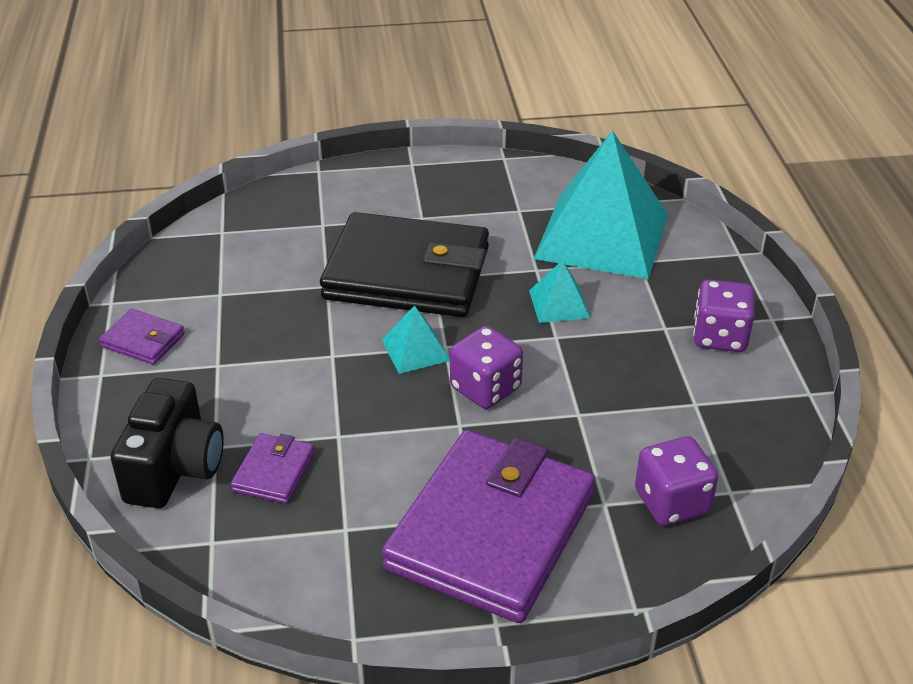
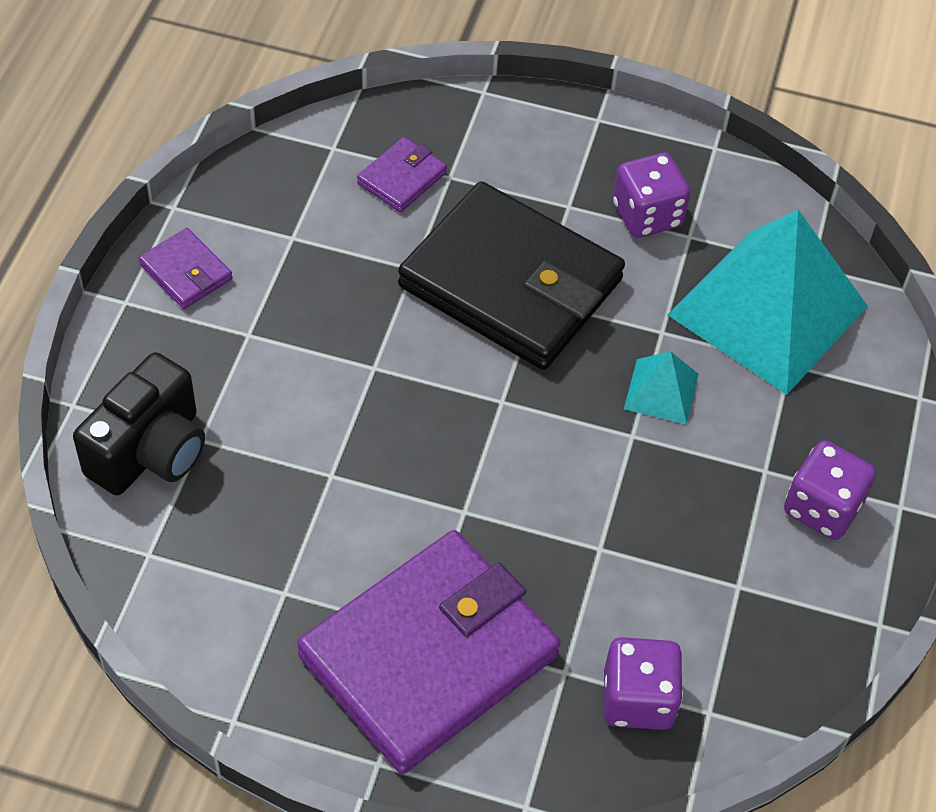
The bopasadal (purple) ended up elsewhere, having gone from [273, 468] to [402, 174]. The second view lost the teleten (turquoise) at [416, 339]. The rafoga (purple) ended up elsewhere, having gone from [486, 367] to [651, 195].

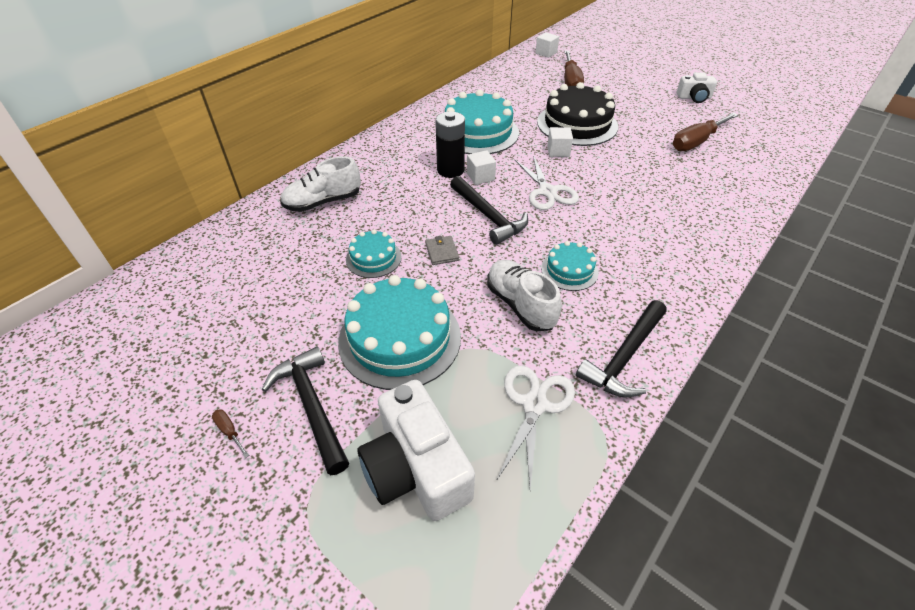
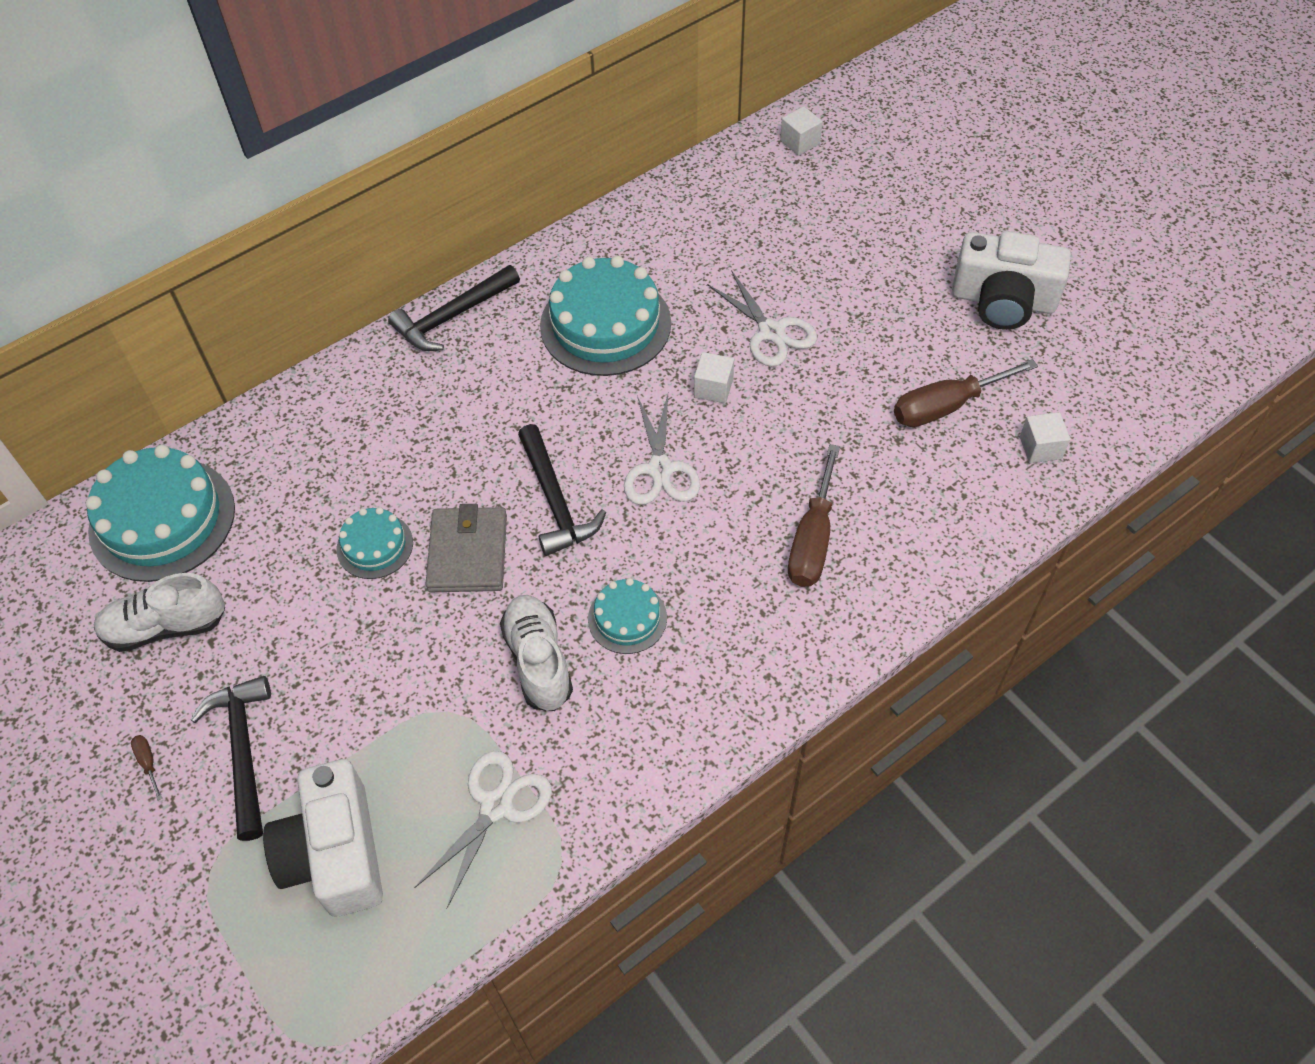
The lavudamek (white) ended up elsewhere, having gone from [320, 184] to [159, 612]. The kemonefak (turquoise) ended up elsewhere, having gone from [399, 332] to [160, 513]. The size of the bopasadal (grey) at [442, 250] changed by a factor of 1.93. The second view lost the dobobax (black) at [450, 145]. The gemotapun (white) ended up elsewhere, having gone from [481, 167] to [1045, 437]. Where the kemonefak (black) stood at [577, 114], the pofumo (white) came to stand at [762, 318]. The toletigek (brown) ended up elsewhere, having gone from [574, 68] to [814, 515]. The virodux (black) ended up elsewhere, having gone from [621, 349] to [454, 308]. The size of the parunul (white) at [697, 88] changed by a factor of 1.81.

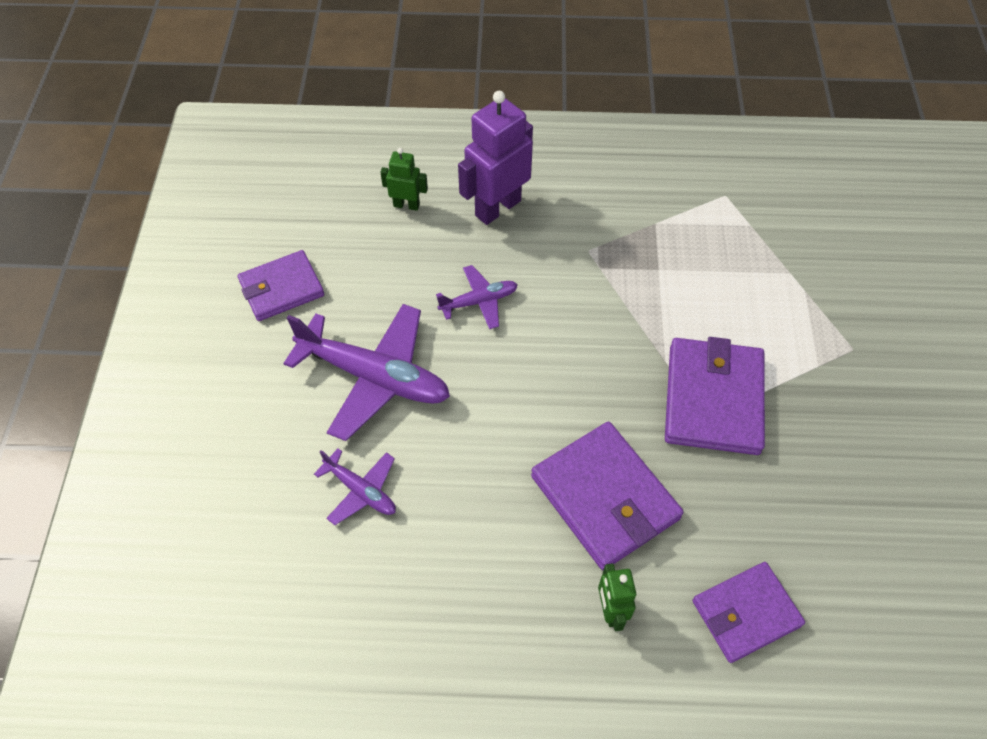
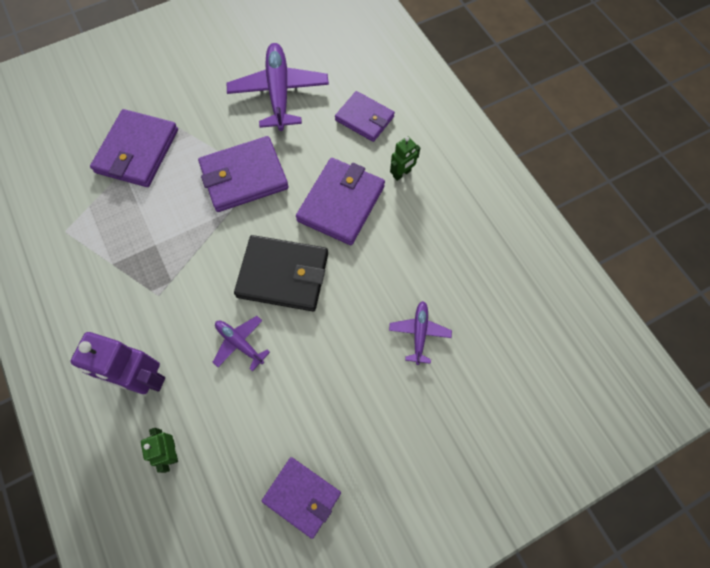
The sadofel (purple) ended up elsewhere, having gone from [366, 372] to [278, 87]. The second view gained the bopasadal (purple) at [134, 148]. The second view gained the bopasadal (black) at [281, 273].

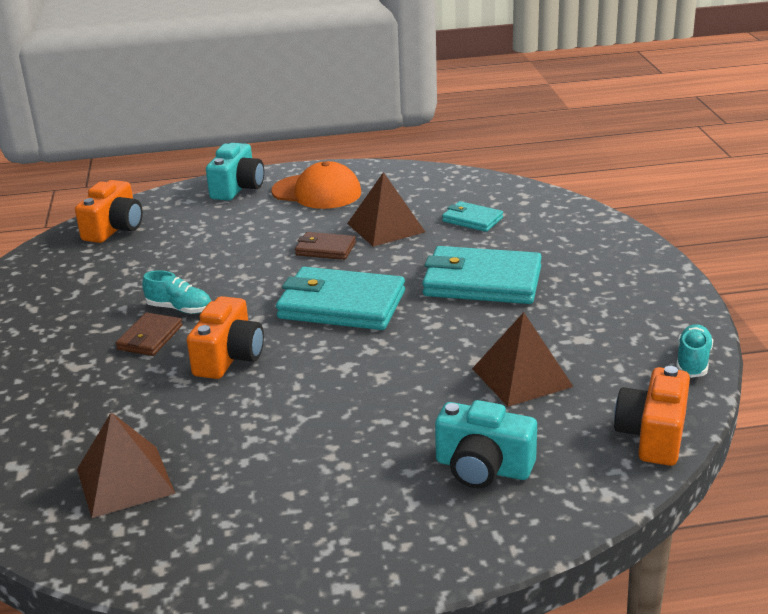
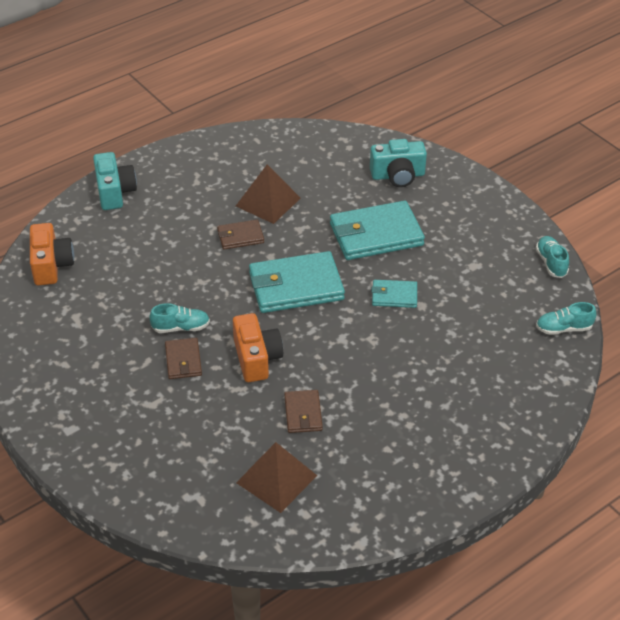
The second view lost the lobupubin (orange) at [316, 185]. The parunul (turquoise) ended up elsewhere, having gone from [486, 444] to [398, 163]. The bopasadal (turquoise) ended up elsewhere, having gone from [472, 216] to [394, 294]. The second view lost the teleten (brown) at [522, 359]. Where the parunul (orange) stood at [652, 416], the lavudamek (turquoise) came to stand at [566, 318]. The second view gained the bopasadal (brown) at [303, 411].

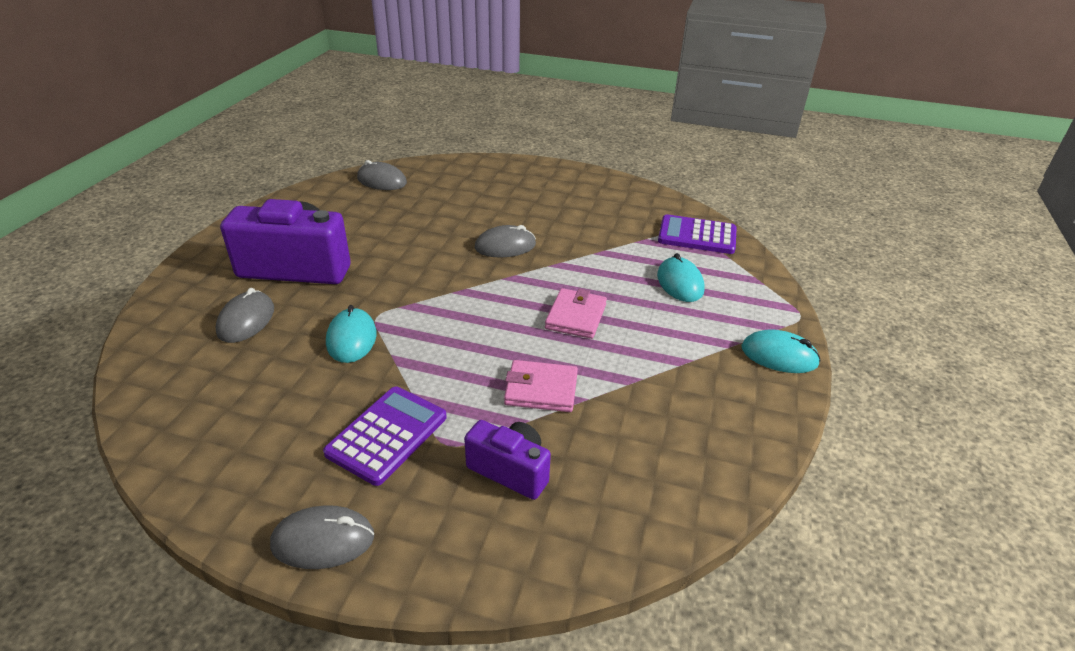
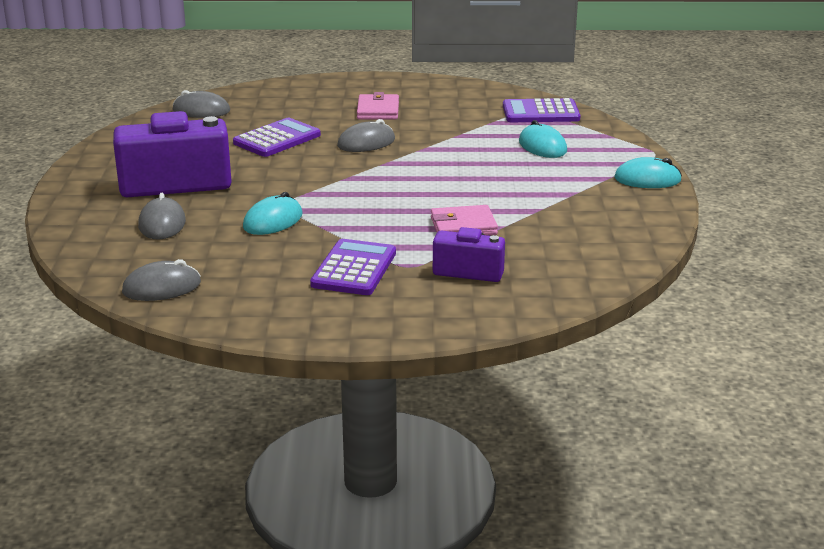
The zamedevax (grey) ended up elsewhere, having gone from [322, 537] to [161, 280]. The zamedevax (turquoise) at [351, 334] ended up facing another way, 60 degrees clockwise from before. The bopasadal (pink) ended up elsewhere, having gone from [576, 313] to [378, 106]. The second view gained the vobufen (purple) at [277, 137].

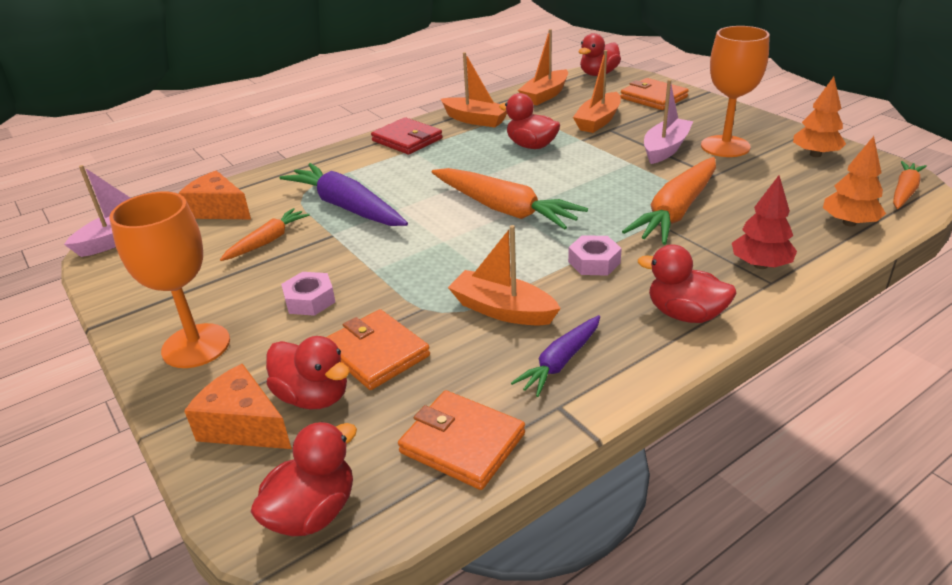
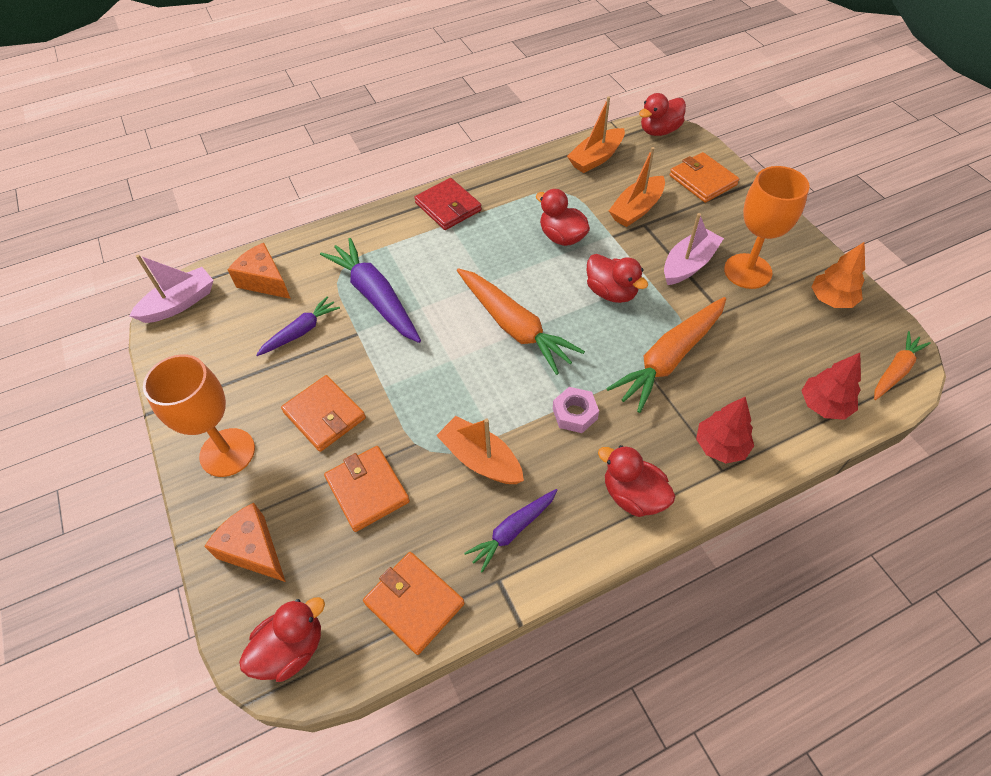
What was the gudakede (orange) at [265, 234] turned into the gudakede (purple) at [298, 326]. The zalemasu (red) ended up elsewhere, having gone from [308, 372] to [617, 278]. Where the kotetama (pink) stood at [308, 294], the bopasadal (orange) came to stand at [323, 413]. The second view lost the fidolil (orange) at [474, 90]. What was the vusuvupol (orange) at [854, 181] turned into the vusuvupol (red) at [831, 386].

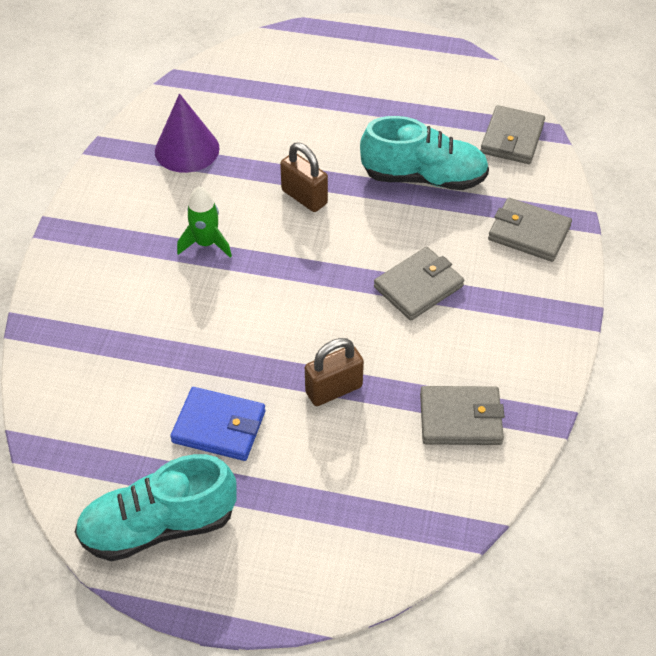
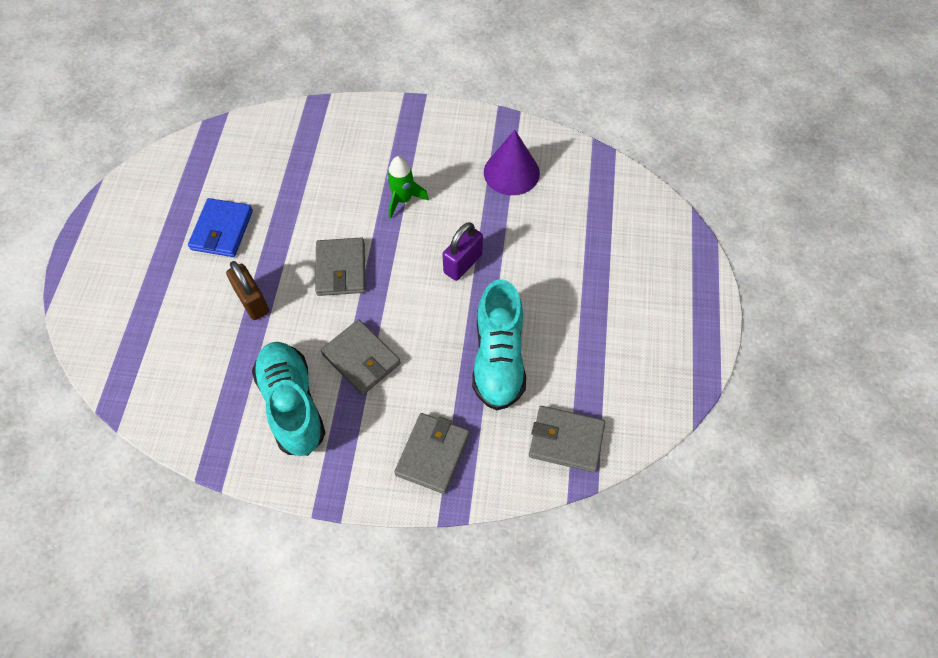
The lavudamek (turquoise) ended up elsewhere, having gone from [156, 507] to [288, 399]. What was the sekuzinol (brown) at [304, 177] turned into the sekuzinol (purple) at [462, 251]. The bopasadal (grey) ended up elsewhere, having gone from [462, 415] to [340, 267].

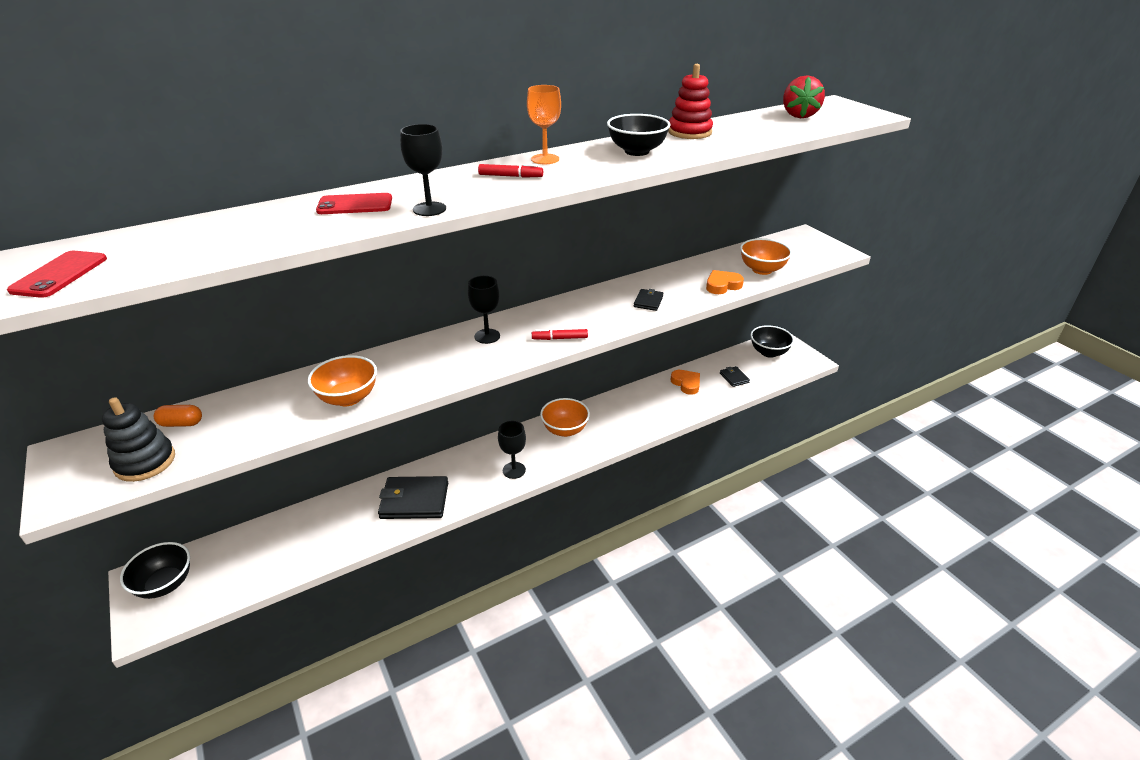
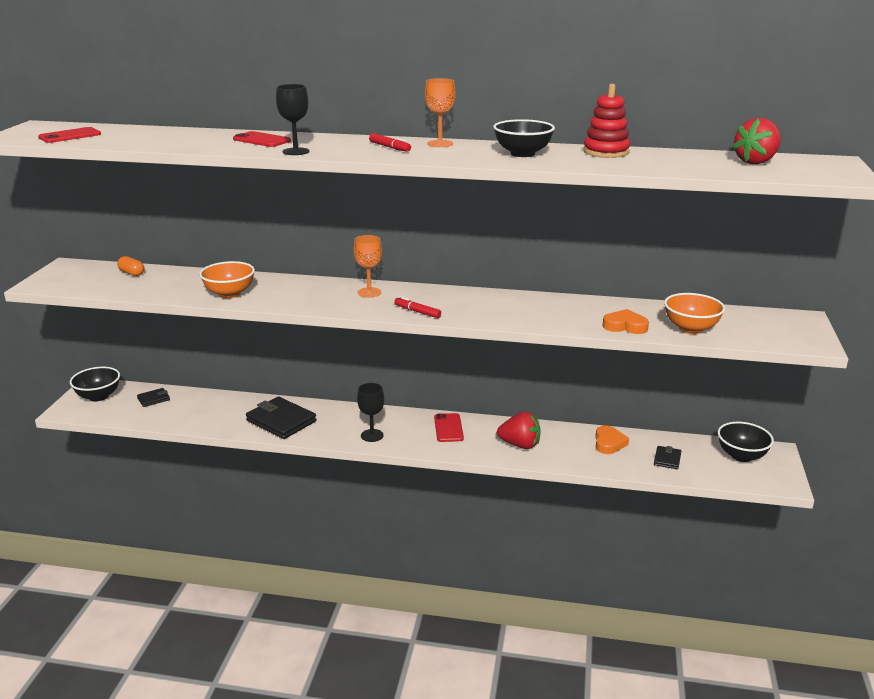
The second view lost the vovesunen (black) at [138, 439]. What was the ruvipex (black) at [484, 310] turned into the ruvipex (orange) at [368, 266]. Where the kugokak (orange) stood at [565, 417], the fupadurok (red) came to stand at [449, 427]. The bopasadal (black) ended up elsewhere, having gone from [649, 300] to [153, 397]. The second view gained the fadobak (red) at [519, 430].

